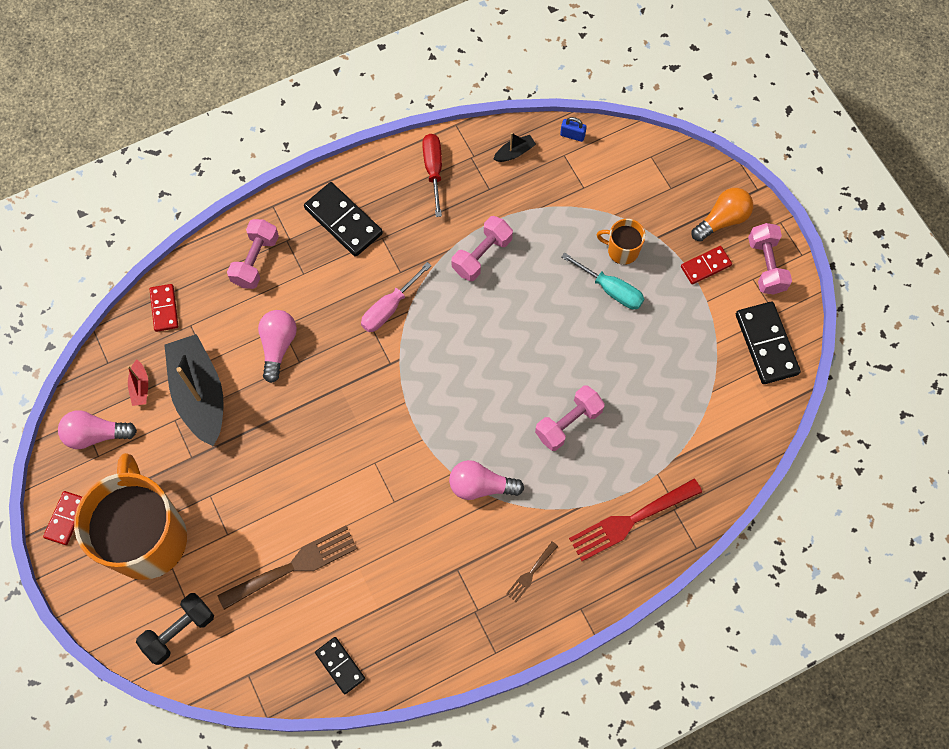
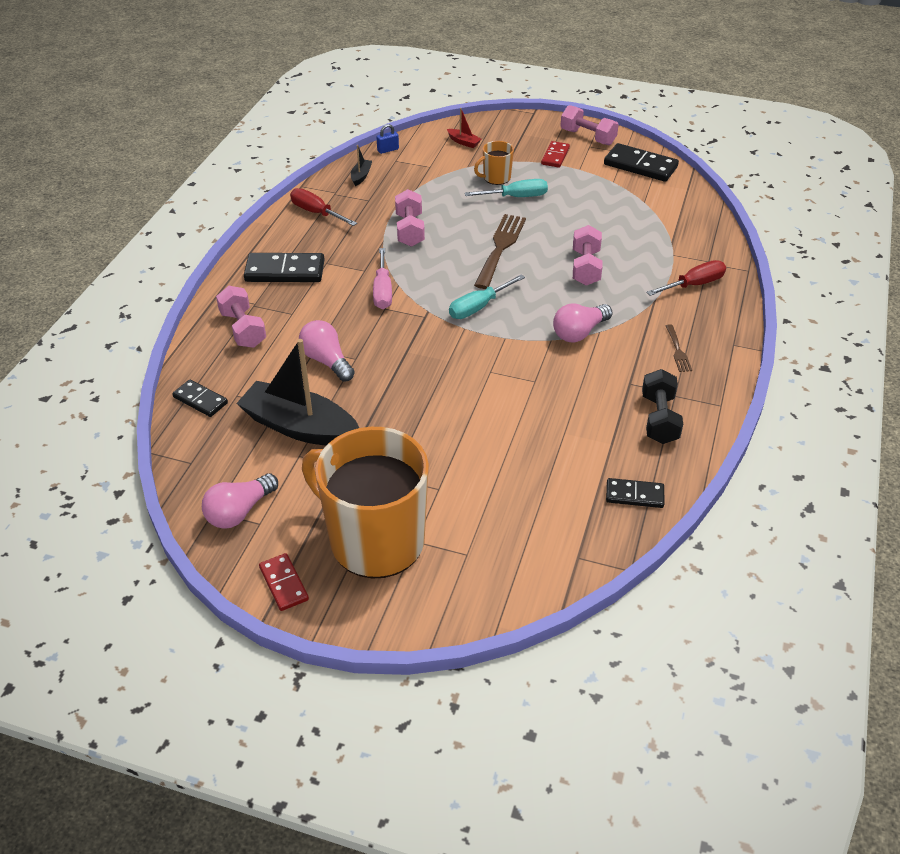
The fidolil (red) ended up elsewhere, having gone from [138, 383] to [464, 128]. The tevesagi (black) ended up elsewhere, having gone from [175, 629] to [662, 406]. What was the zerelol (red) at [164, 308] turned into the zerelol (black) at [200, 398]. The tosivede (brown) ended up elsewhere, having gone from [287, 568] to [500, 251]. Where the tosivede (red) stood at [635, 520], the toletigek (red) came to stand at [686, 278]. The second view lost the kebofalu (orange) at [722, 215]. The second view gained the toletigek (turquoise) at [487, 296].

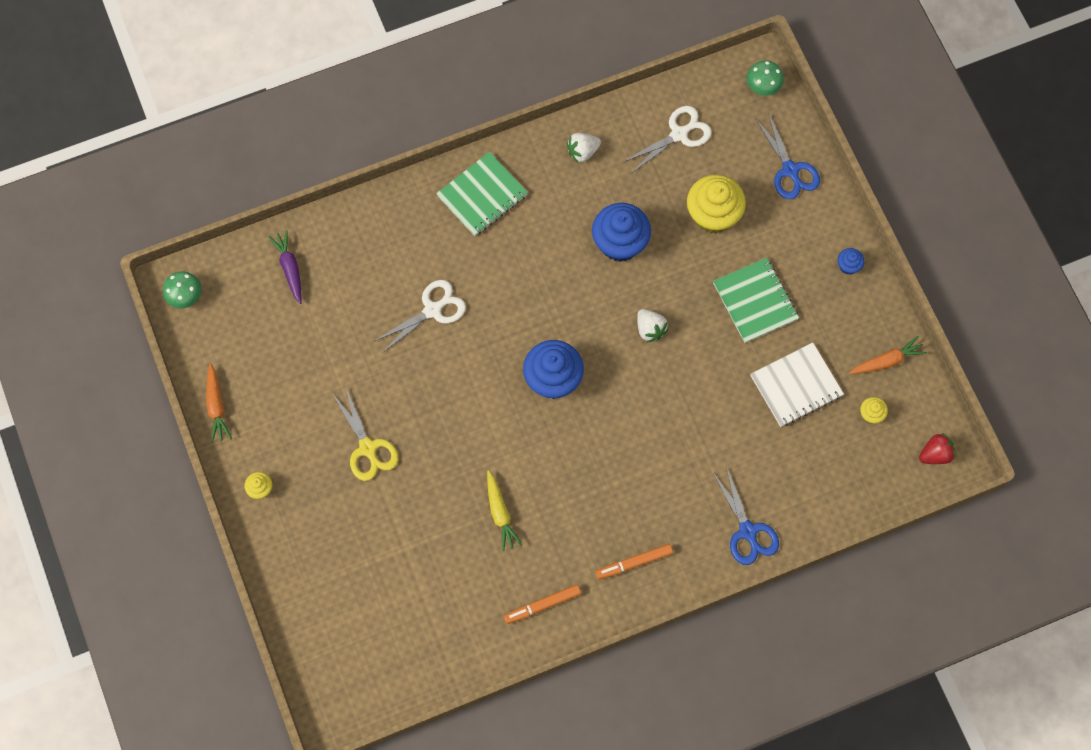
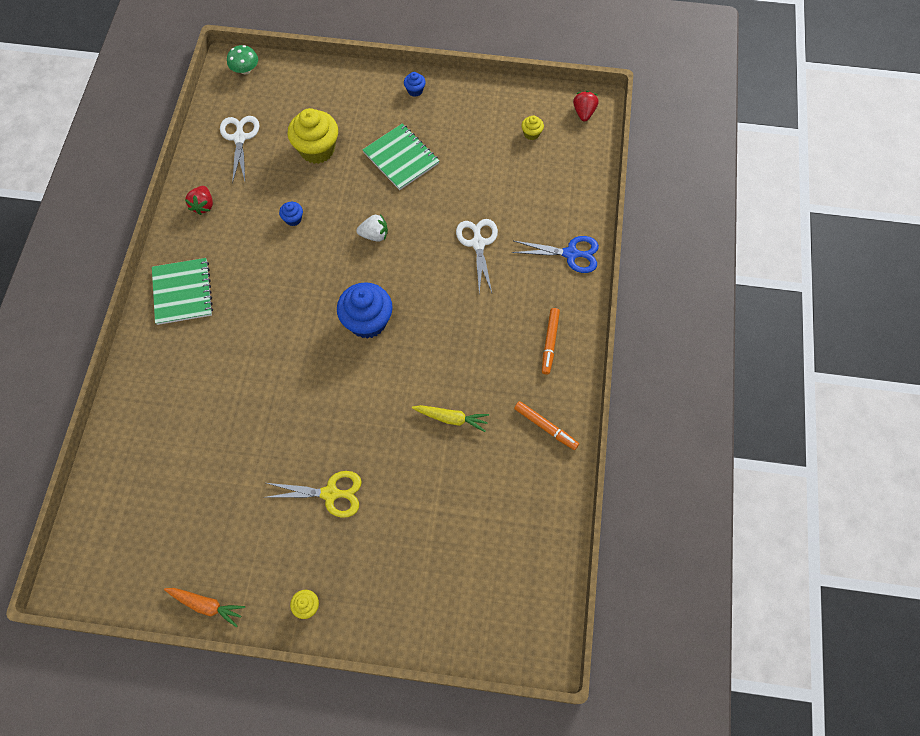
The second view lost the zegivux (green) at [182, 290]. The second view lost the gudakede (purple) at [285, 267]. The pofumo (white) ended up elsewhere, having gone from [419, 316] to [477, 256]. The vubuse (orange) at [542, 604] ended up facing another way, 60 degrees counterclockwise from before. What was the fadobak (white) at [584, 148] turned into the fadobak (red) at [199, 200]. The size of the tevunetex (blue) at [621, 232] changed by a factor of 0.46. The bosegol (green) at [756, 300] ended up facing another way, 45 degrees clockwise from before. The second view lost the bosegol (white) at [797, 384]. The second view lost the pofumo (blue) at [787, 156]. The second view lost the gudakede (orange) at [888, 355].

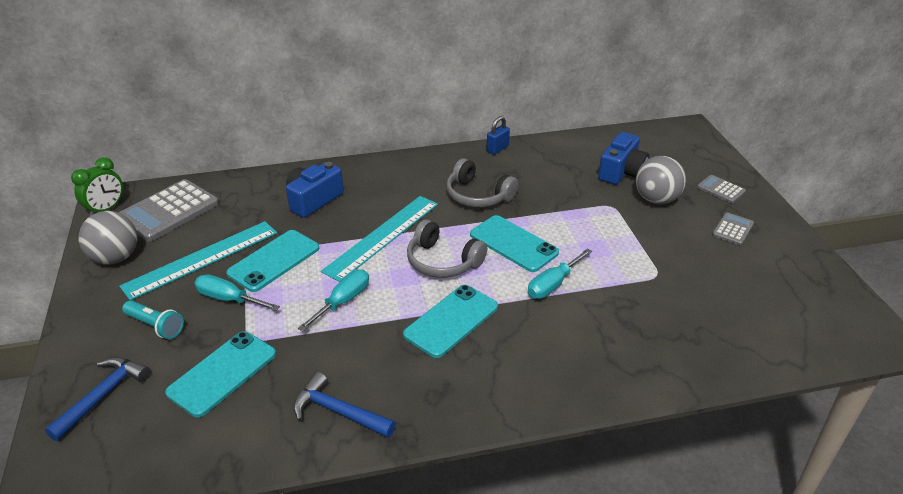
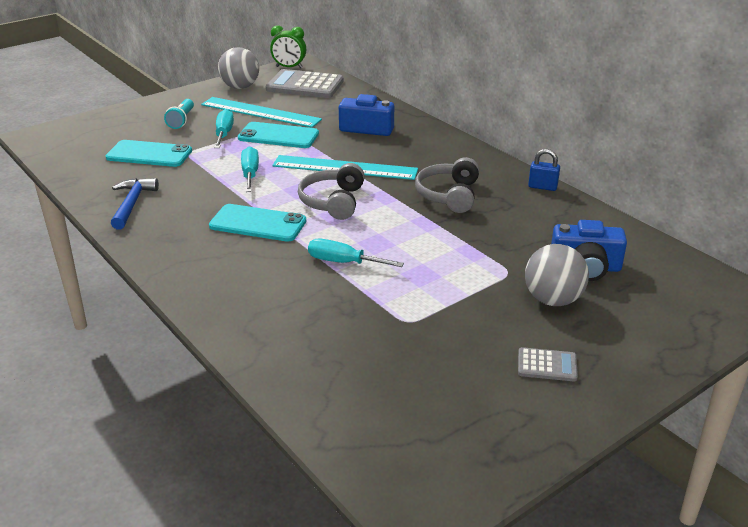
The second view lost the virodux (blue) at [97, 399]. The toletigek (turquoise) at [333, 300] ended up facing another way, 105 degrees counterclockwise from before. The second view lost the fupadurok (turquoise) at [514, 243]. The second view lost the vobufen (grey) at [721, 189].

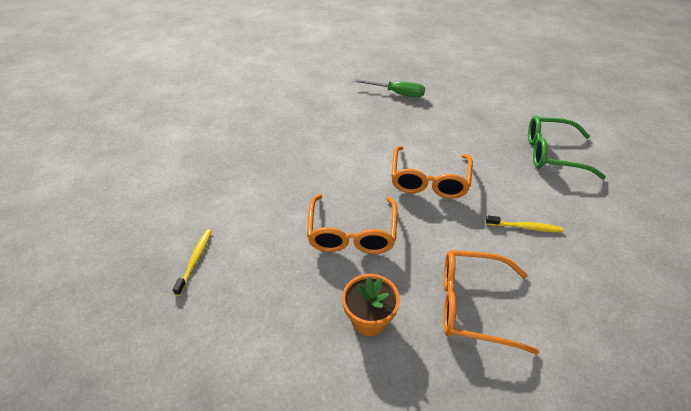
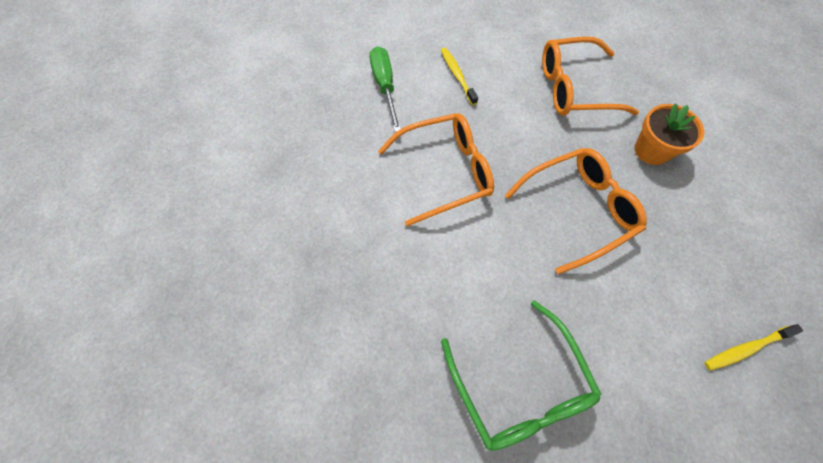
The toletigek (green) ended up elsewhere, having gone from [389, 88] to [385, 89]. The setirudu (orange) at [491, 302] ended up facing another way, 105 degrees clockwise from before. The setirudu (green) ended up elsewhere, having gone from [567, 147] to [521, 375].

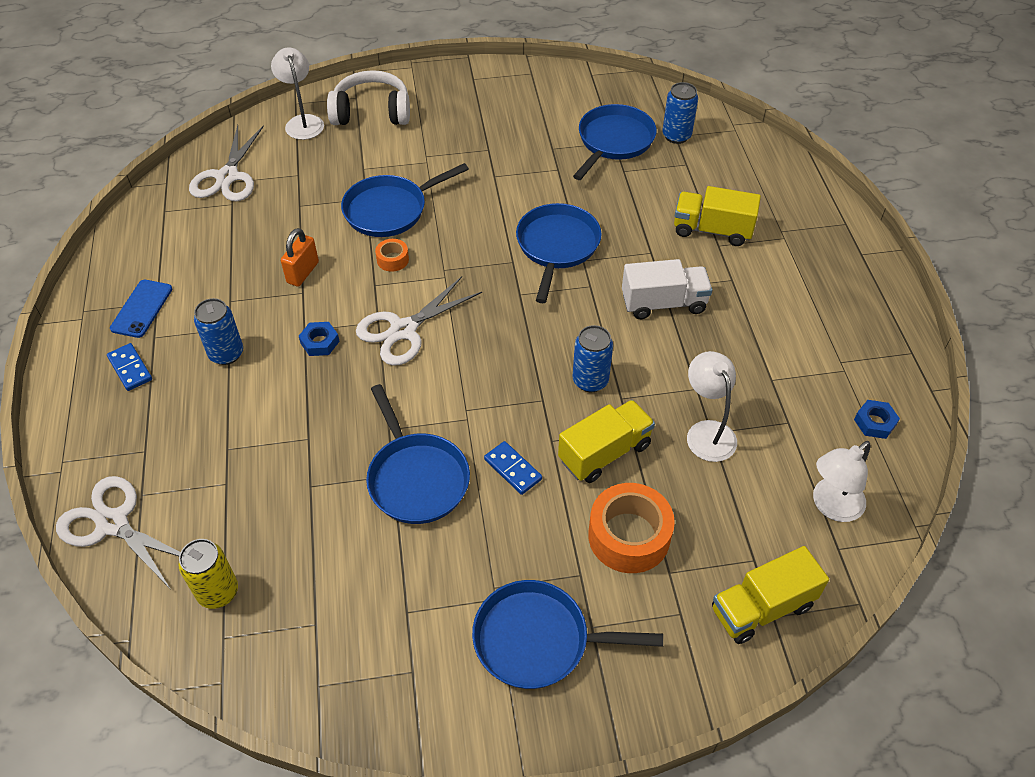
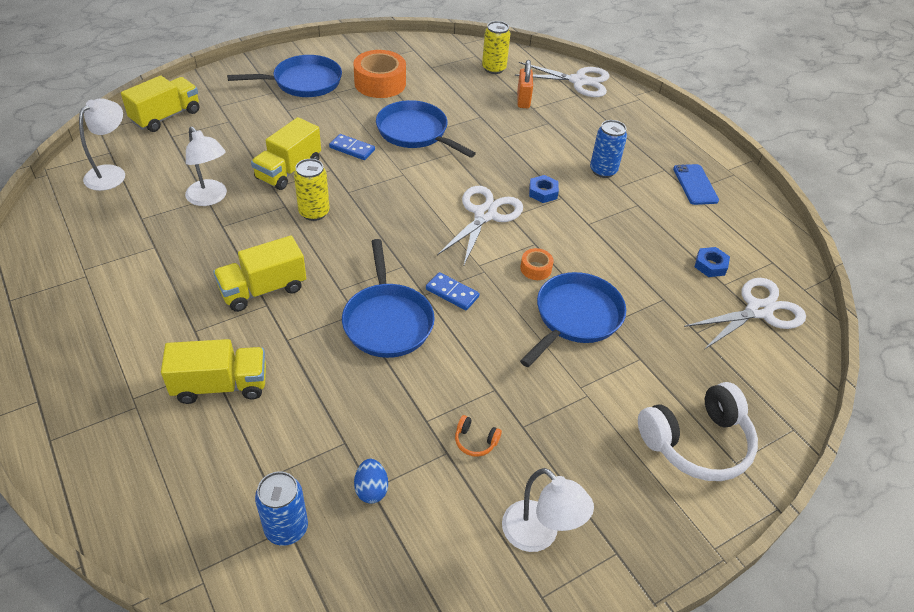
The zerelol (blue) ended up elsewhere, having gone from [129, 367] to [453, 291]. The pofumo (white) at [226, 163] ended up facing another way, 75 degrees clockwise from before. The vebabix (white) ended up elsewhere, having gone from [297, 93] to [548, 510]. The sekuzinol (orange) ended up elsewhere, having gone from [300, 257] to [525, 84]. Where the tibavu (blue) stood at [615, 142], the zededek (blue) came to stand at [371, 481]. What was the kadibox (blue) at [593, 358] turned into the kadibox (yellow) at [312, 190]. The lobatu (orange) ended up elsewhere, having gone from [631, 528] to [379, 74]. What was the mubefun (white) at [667, 289] turned into the mubefun (yellow) at [259, 274]. The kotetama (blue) ended up elsewhere, having gone from [877, 419] to [712, 262]. The second view gained the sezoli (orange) at [478, 436].

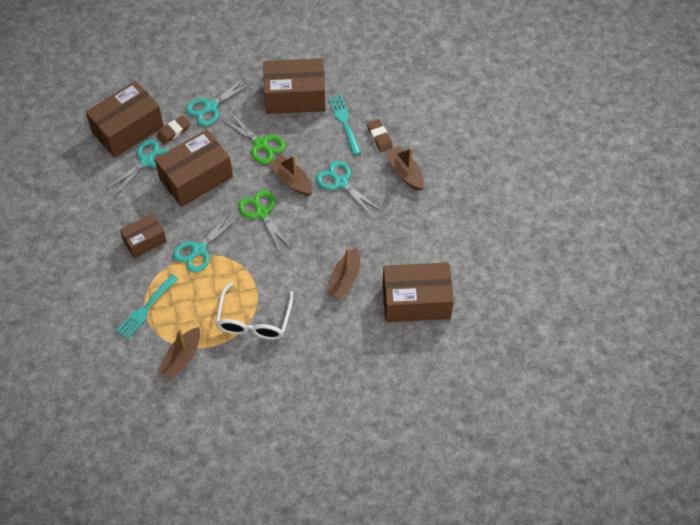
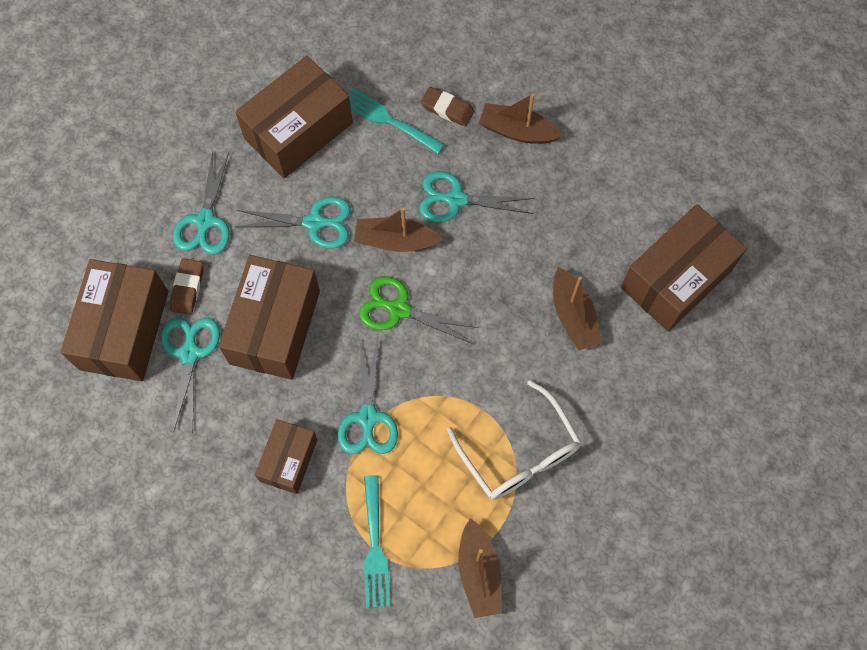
What was the pofumo (green) at [254, 138] turned into the pofumo (turquoise) at [293, 223].

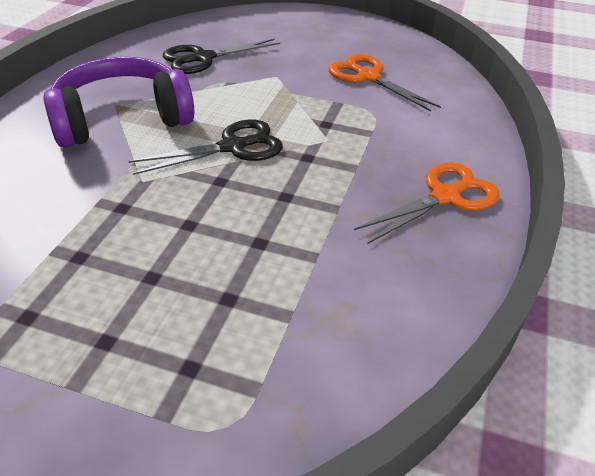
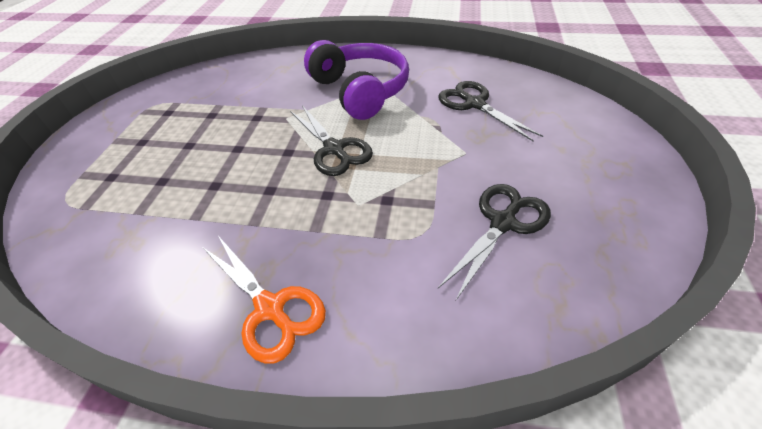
What was the pofumo (orange) at [384, 83] turned into the pofumo (black) at [494, 242].

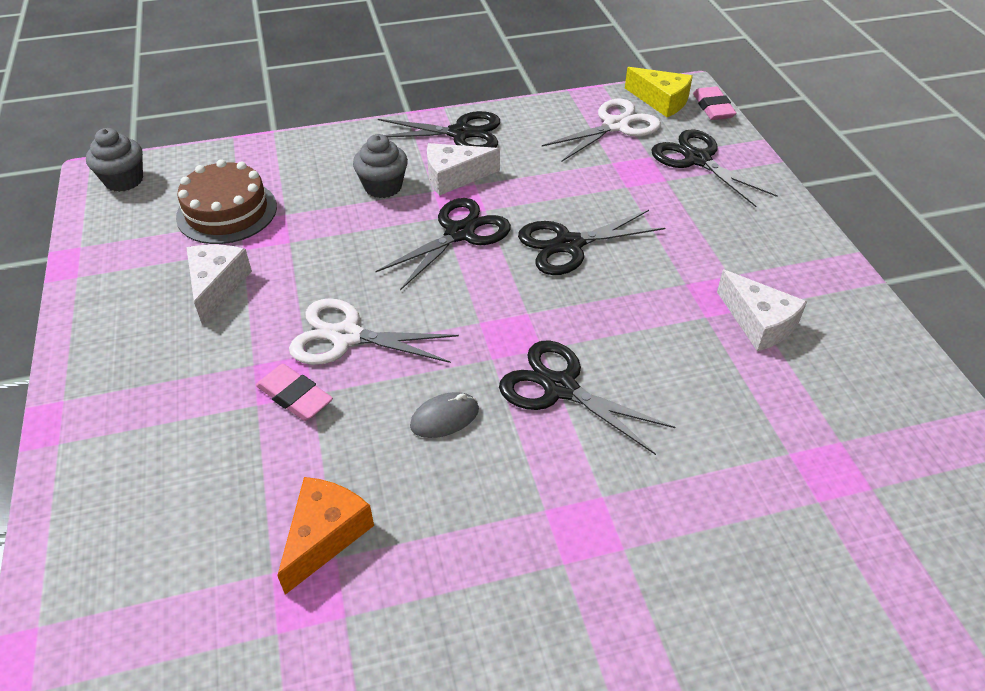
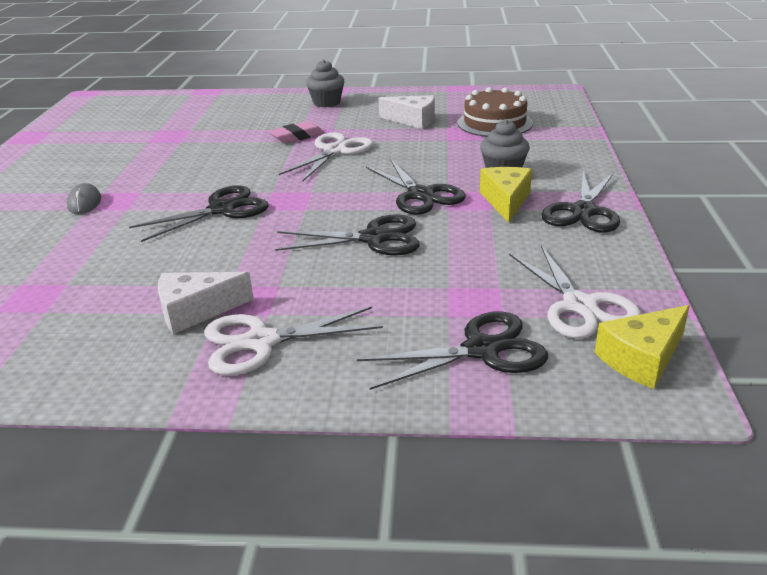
The tevunetex (grey) ended up elsewhere, having gone from [114, 160] to [325, 83]. The second view lost the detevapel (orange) at [325, 536]. The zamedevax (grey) ended up elsewhere, having gone from [444, 415] to [84, 198]. What was the detevapel (white) at [463, 169] turned into the detevapel (yellow) at [506, 195]. The pofumo (black) at [591, 242] ended up facing another way, 90 degrees clockwise from before. The second view lost the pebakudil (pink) at [714, 103]. The second view gained the pofumo (white) at [293, 341].

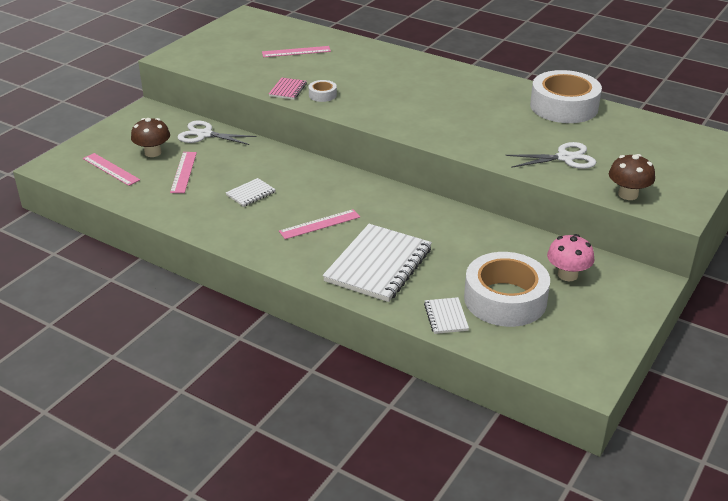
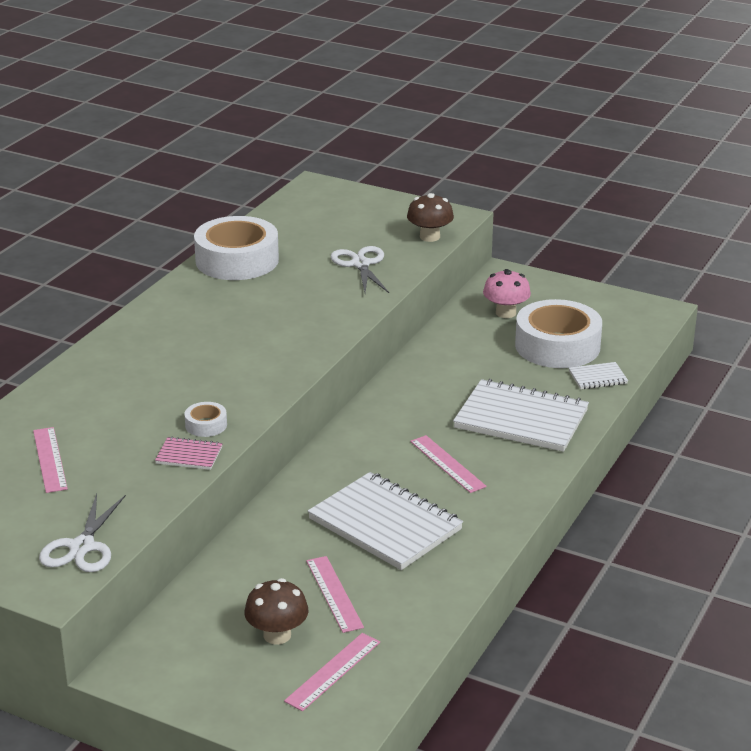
The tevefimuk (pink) at [183, 172] ended up facing another way, 75 degrees clockwise from before. The pofumo (white) ended up elsewhere, having gone from [217, 133] to [82, 533]. The size of the bosegol (white) at [251, 192] changed by a factor of 2.21.

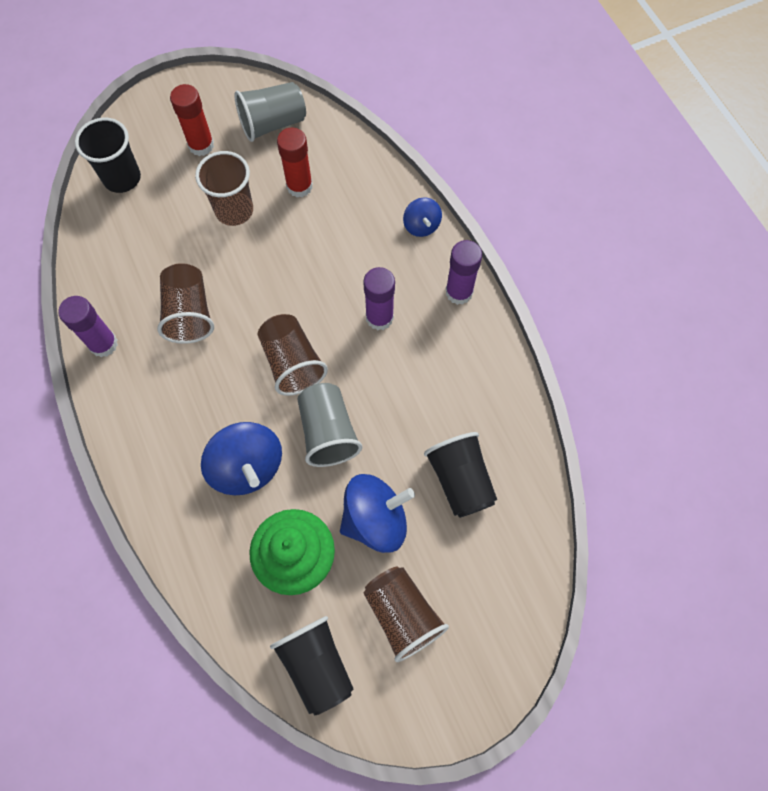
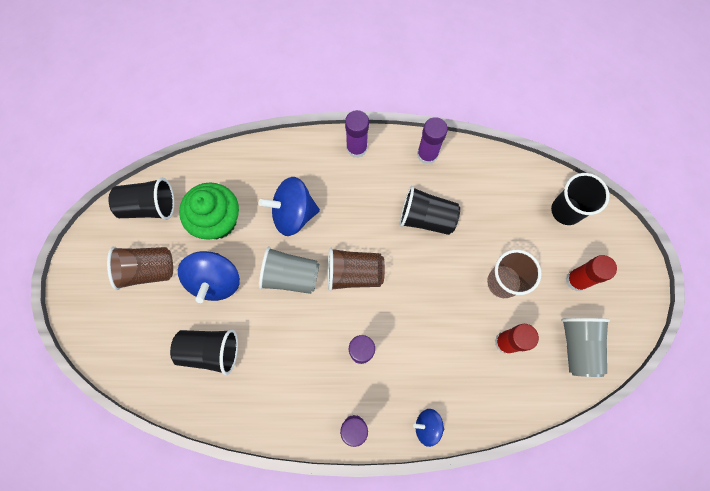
What was the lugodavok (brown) at [185, 303] turned into the lugodavok (black) at [430, 210]. The second view gained the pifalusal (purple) at [357, 134].

